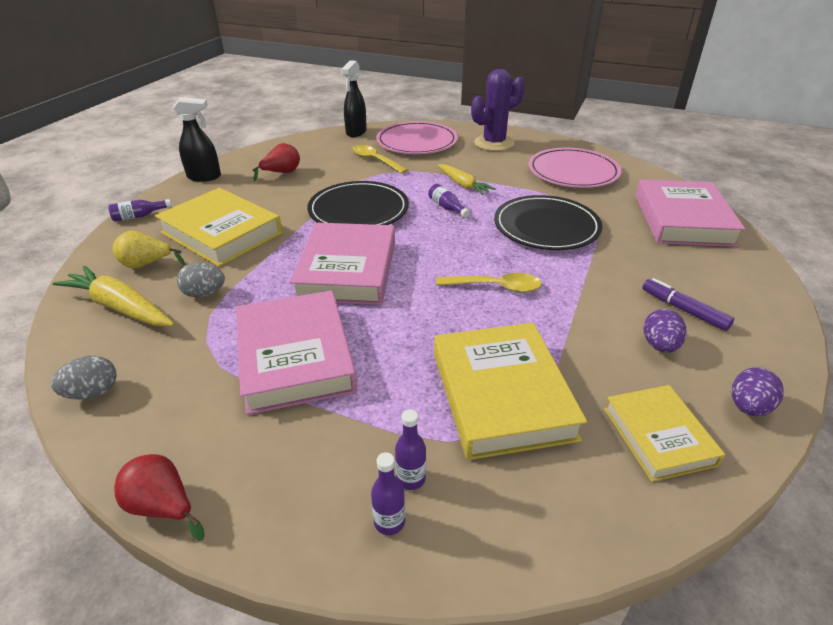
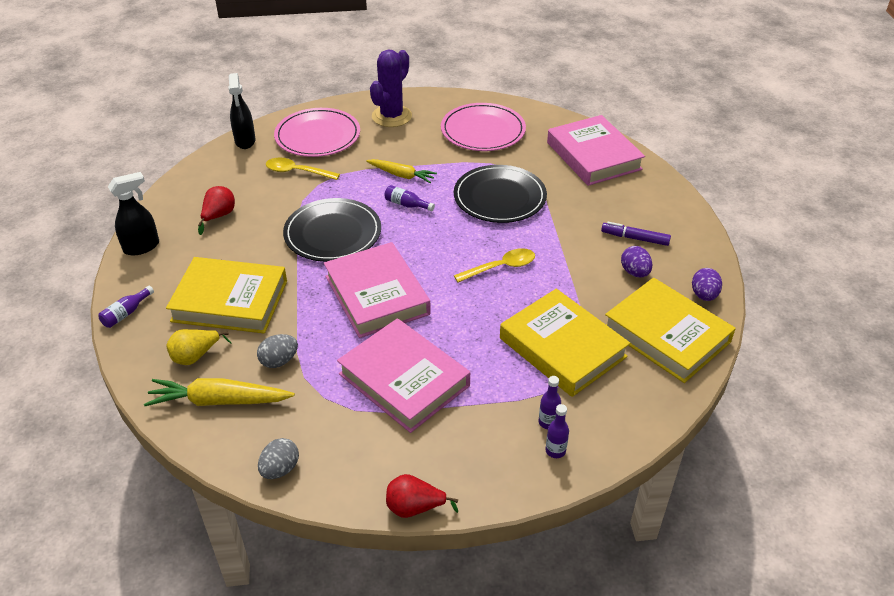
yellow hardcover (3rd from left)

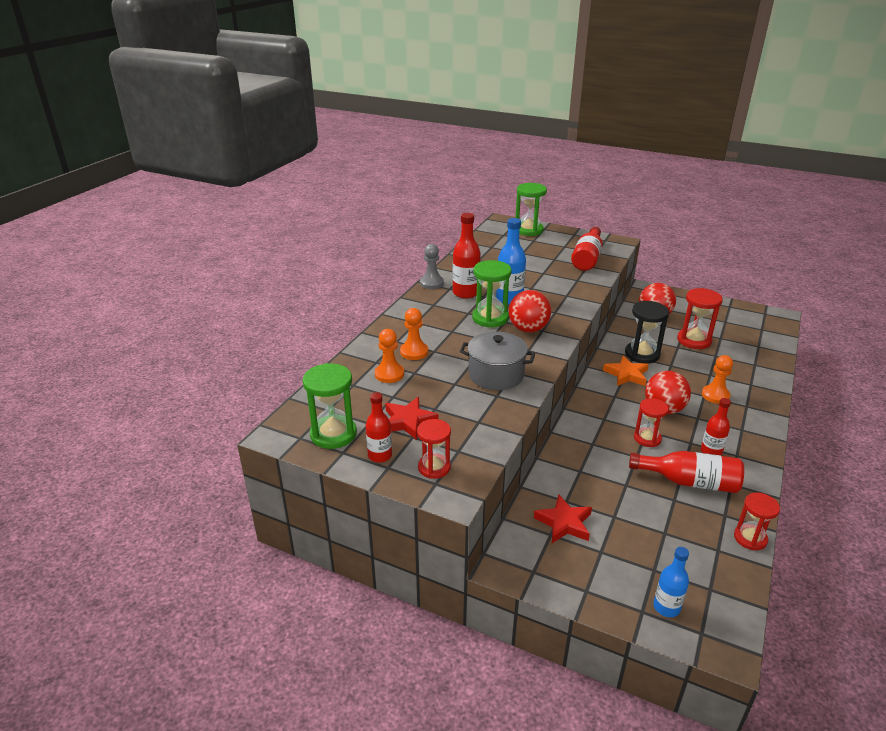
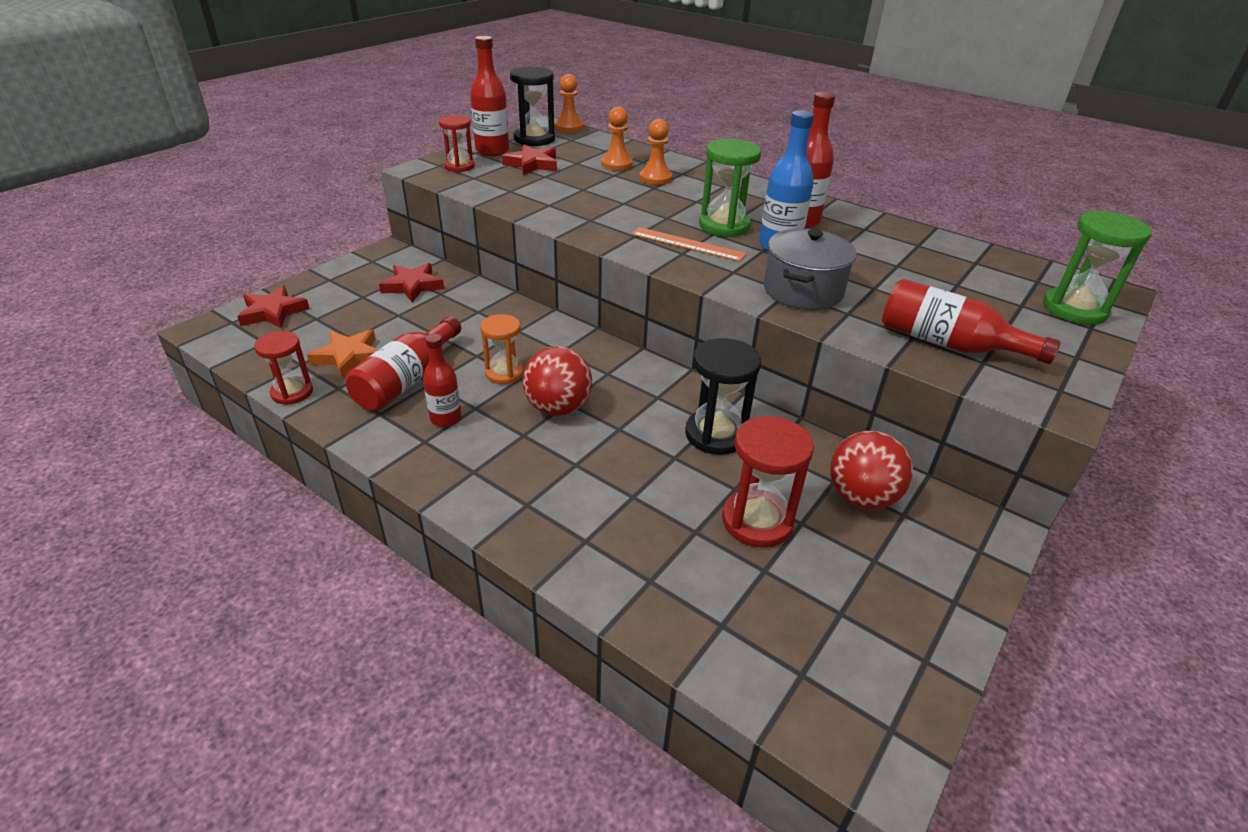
gray game pawn
gray cooking pot
bright orange five-pointed star
bright orange game pawn (1st from left)
bright orange straightedge
scarlet five-pointed star (1st from left)
black hourglass (1st from left)
bright orange hourglass
scarlet bottle (3rd from left)

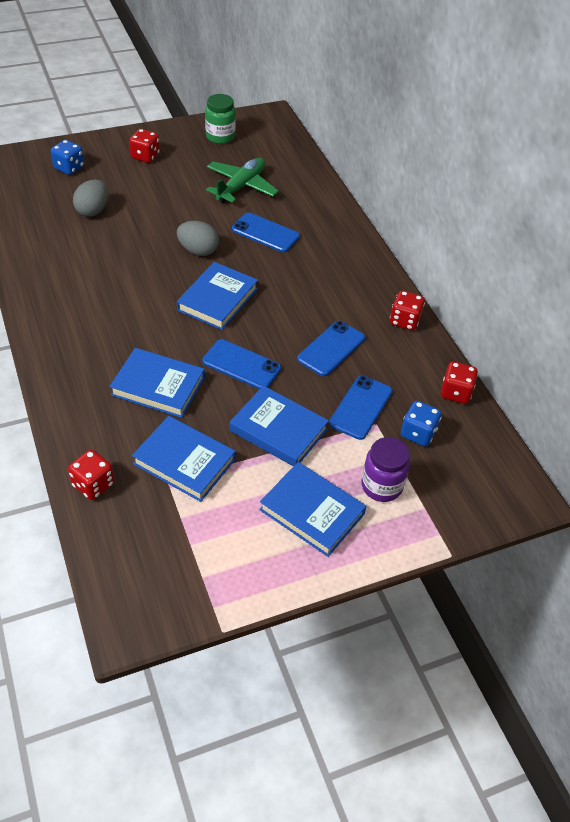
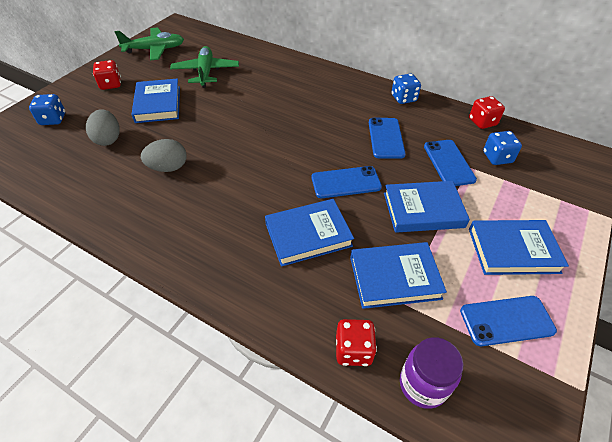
gray egg shape (2nd from left)
blue hardcover (1st from left)
blue mobile phone (4th from left)
violet jar
green aeroplane (1st from left)
blue die (2nd from left)

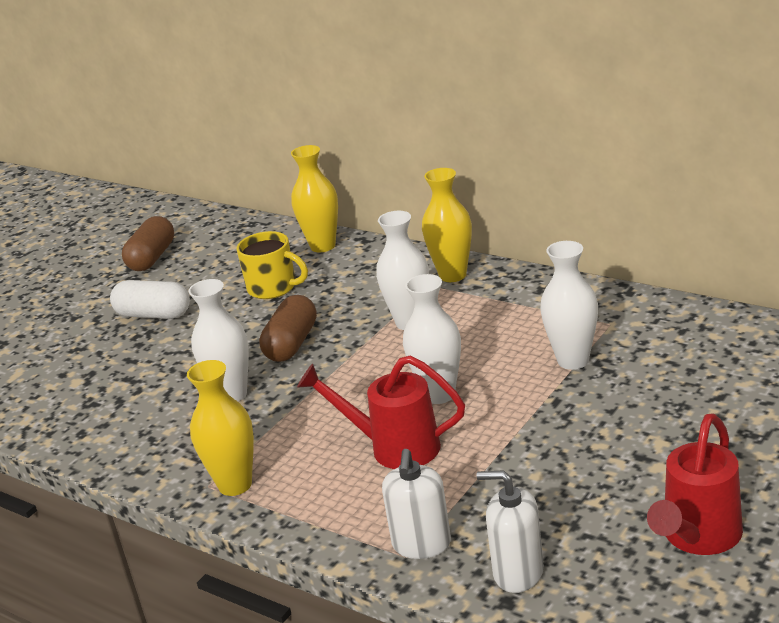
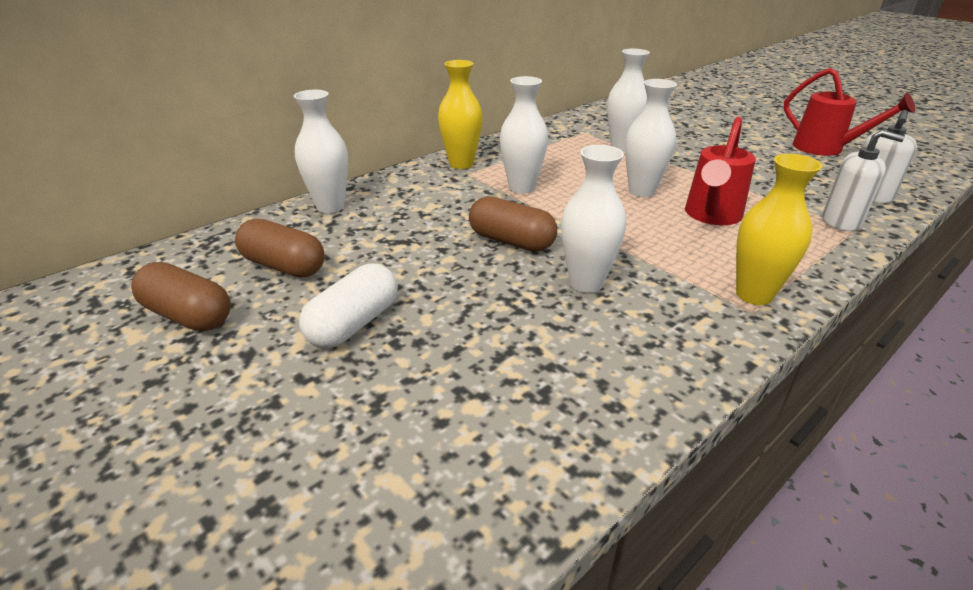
yellow mug
brown pill shape (2nd from left)
snow-white tall vase (1st from left)

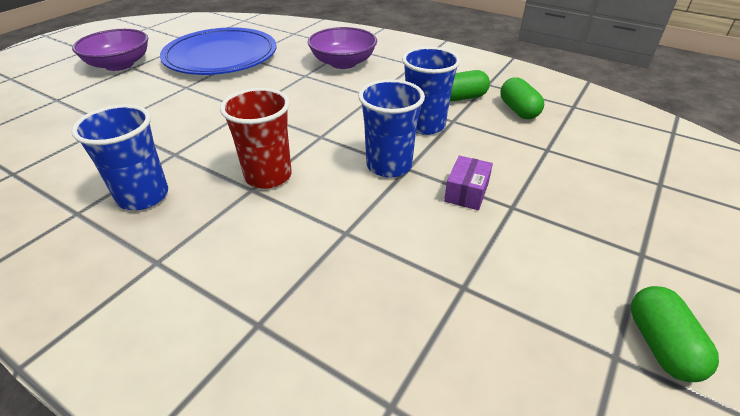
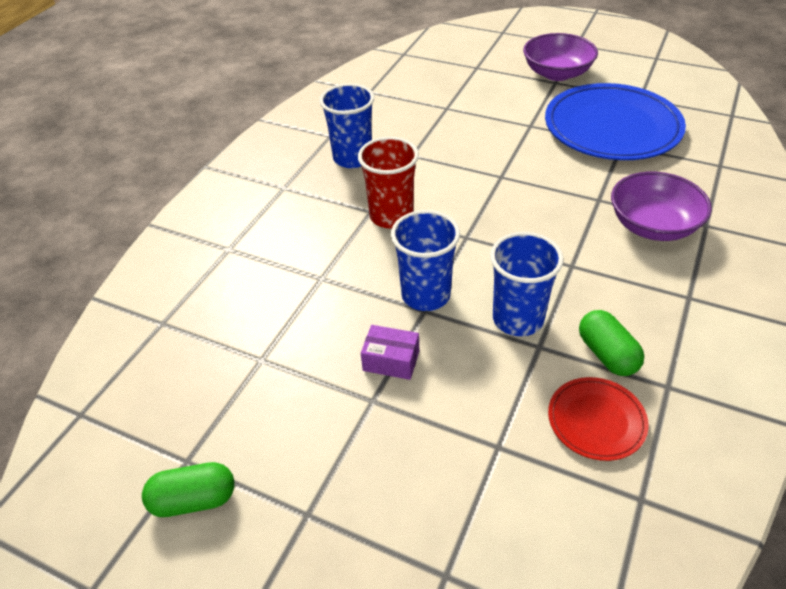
scarlet flat dish

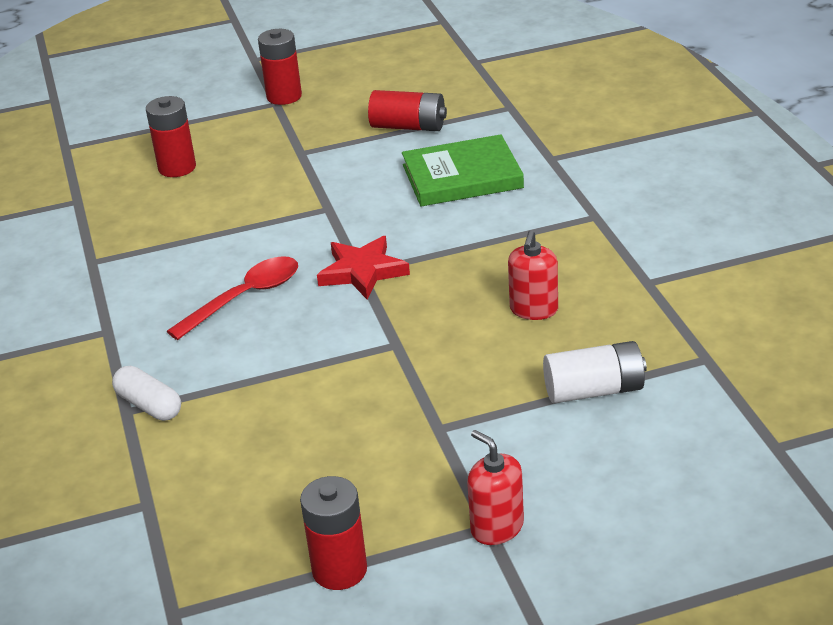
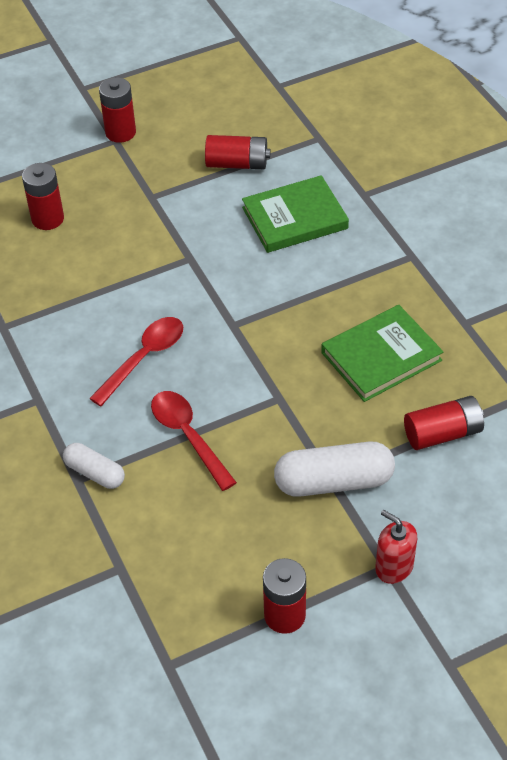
scarlet five-pointed star
scarlet spoon (2nd from left)
snow-white pill shape (2nd from left)
green hardcover (2nd from left)
scarlet AA battery (5th from left)

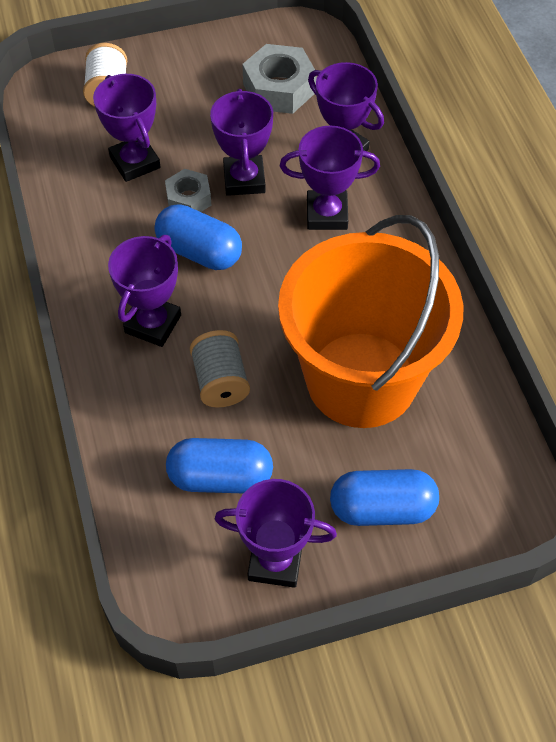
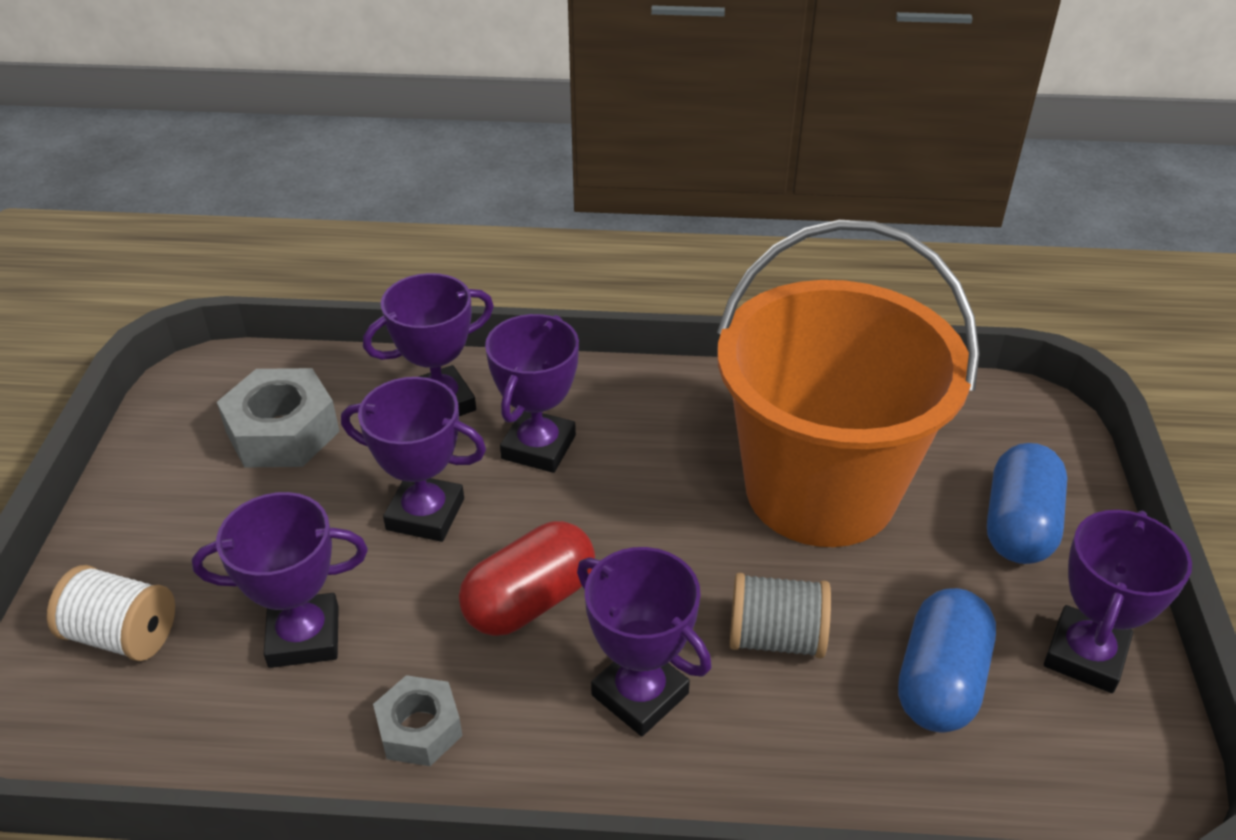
gray hexagon nut (2nd from left)
scarlet pill shape

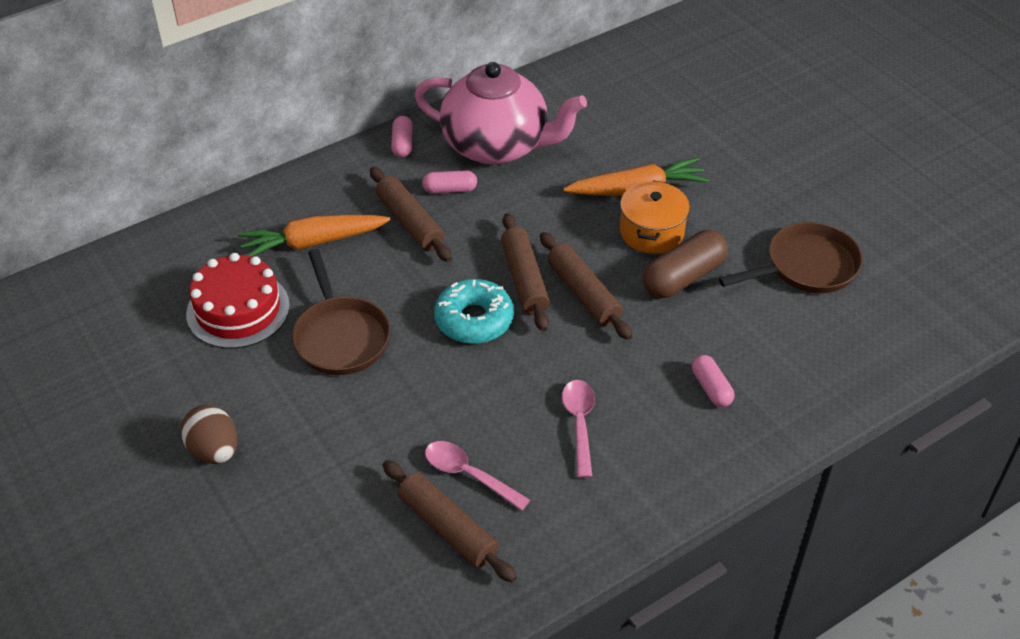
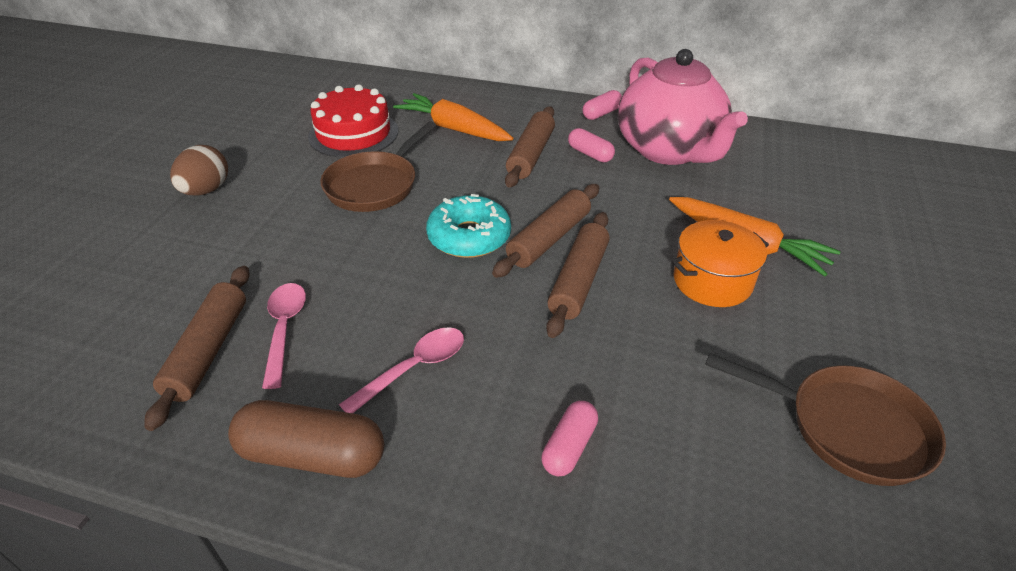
brown pill shape

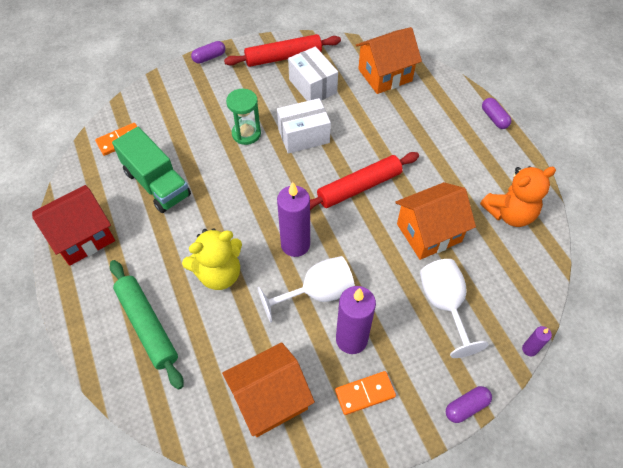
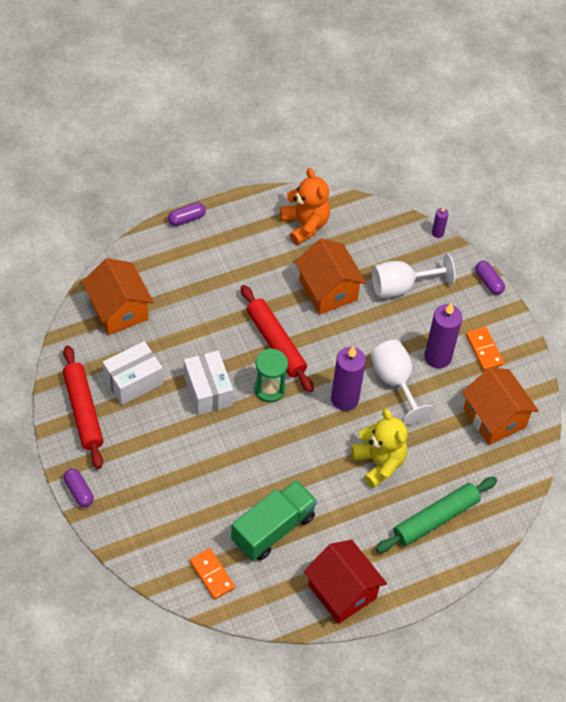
green hourglass

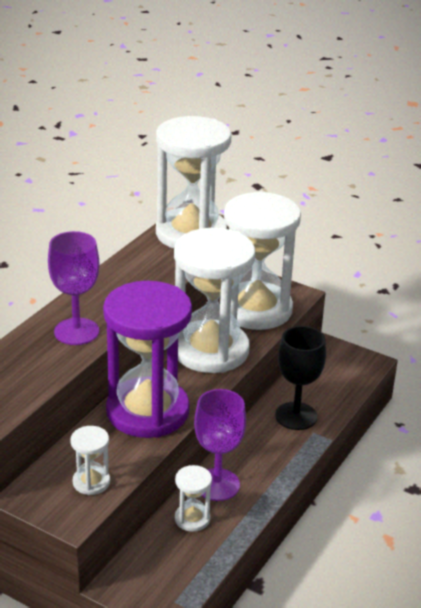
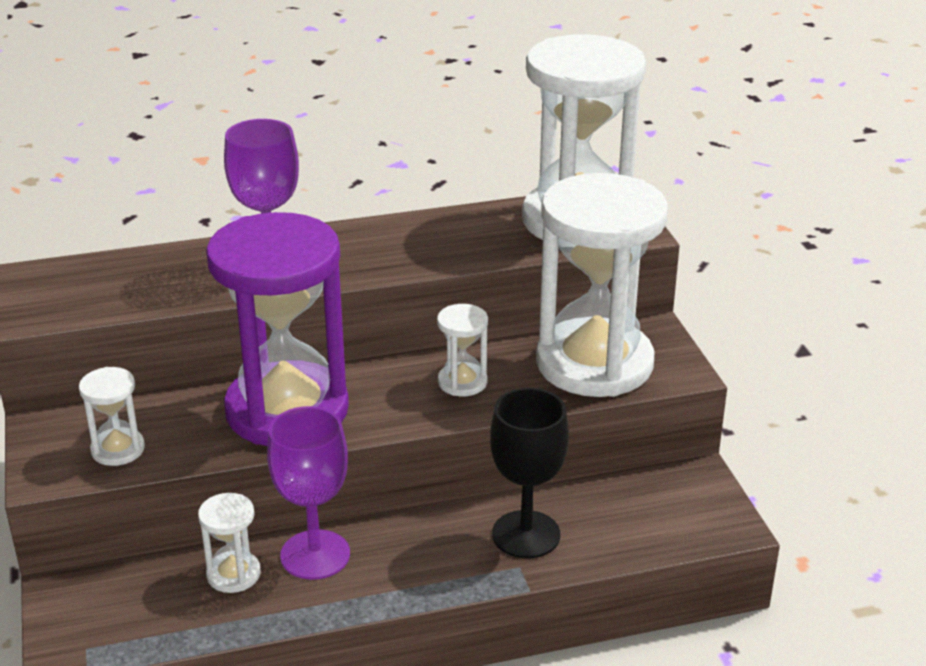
snow-white hourglass (3rd from left)

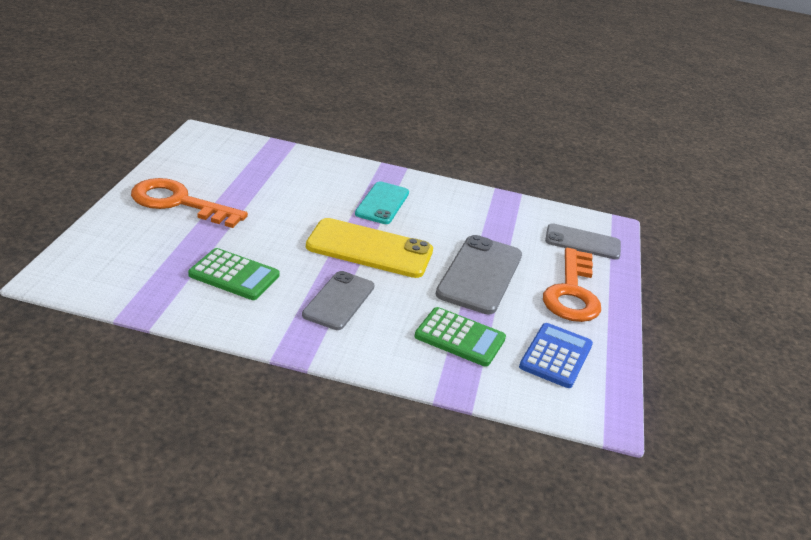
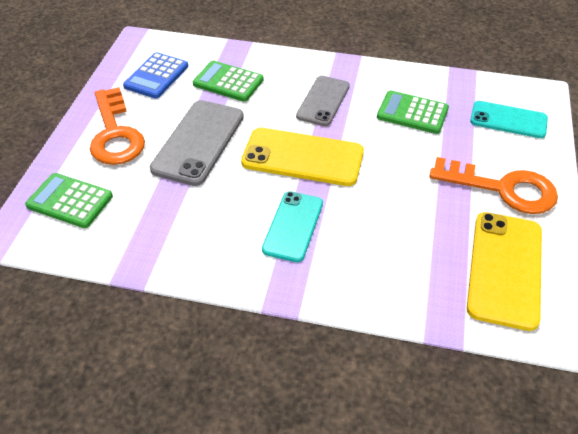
yellow mobile phone (2nd from left)
turquoise mobile phone (2nd from left)
green calculator (1st from left)
bright orange key (1st from left)

